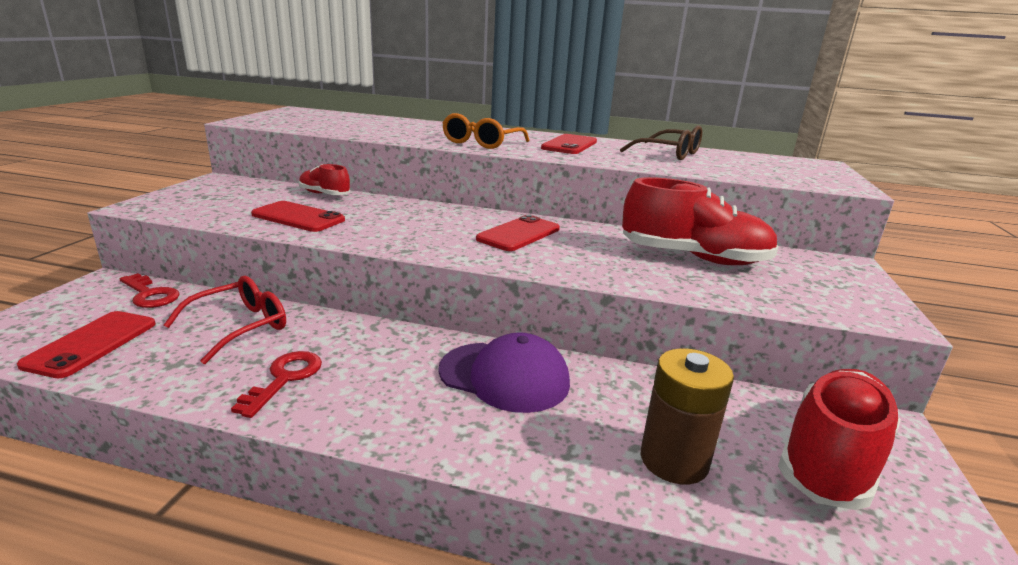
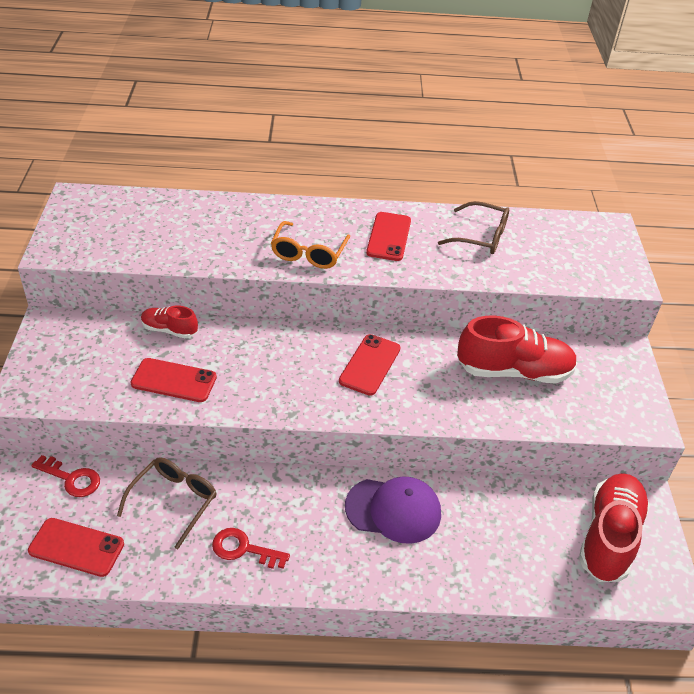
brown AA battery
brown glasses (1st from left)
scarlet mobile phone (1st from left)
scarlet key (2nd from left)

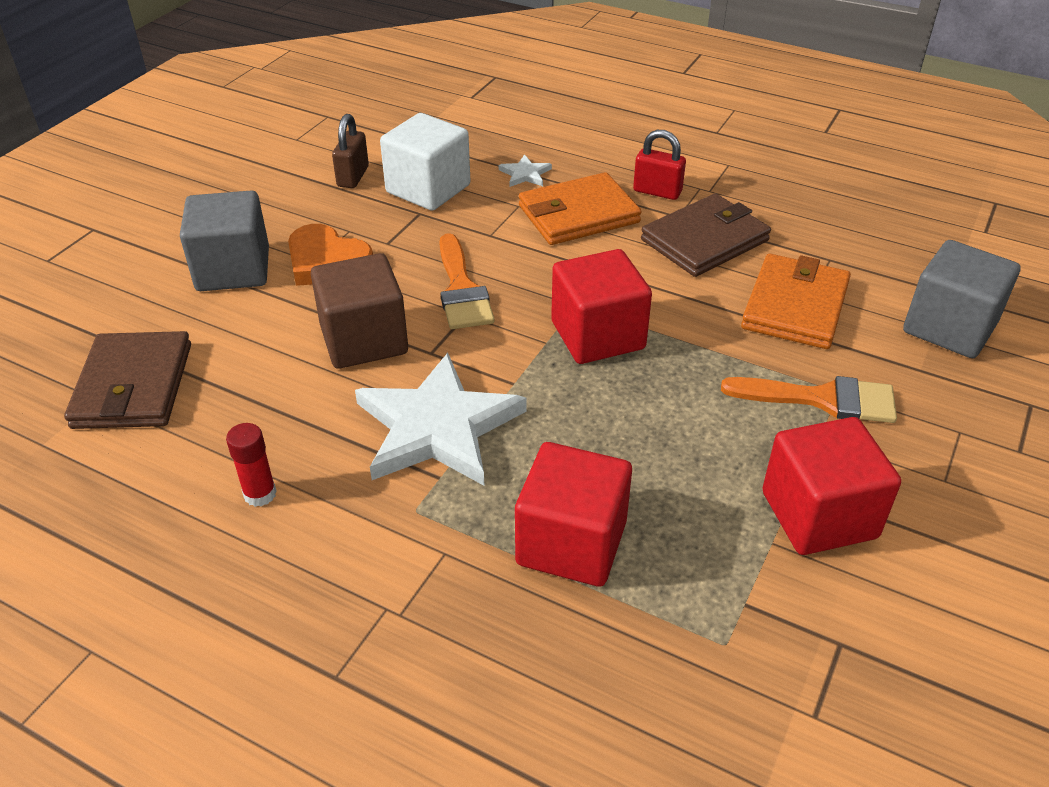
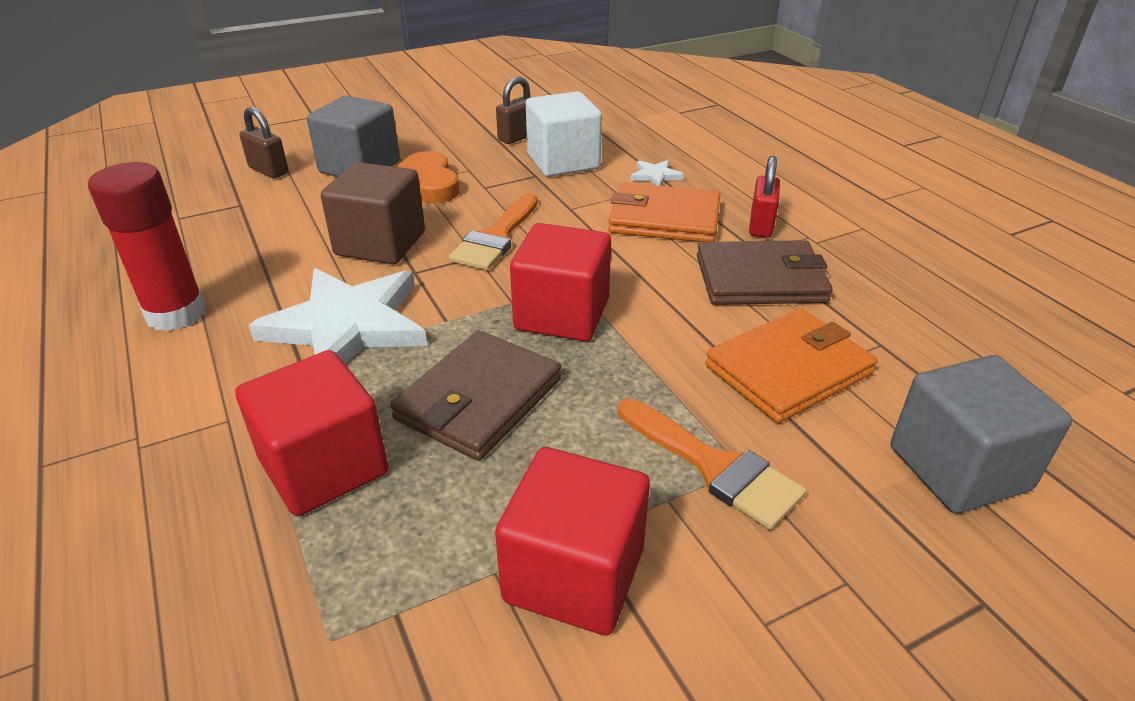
brown padlock (1st from left)
brown card wallet (1st from left)
scarlet padlock
scarlet glue stick

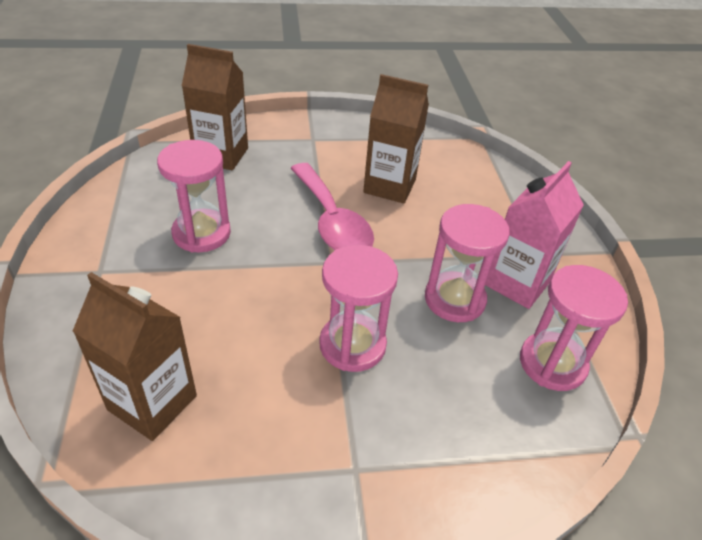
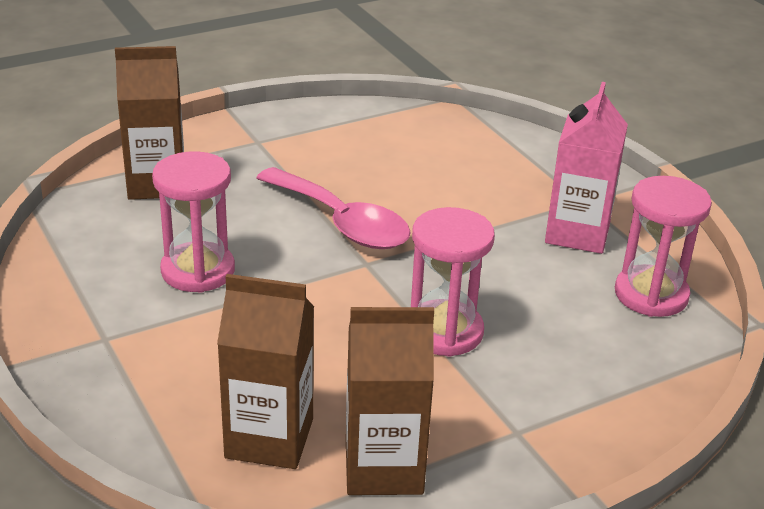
rosy hourglass (3rd from left in the first image)
brown milk carton (3rd from left)

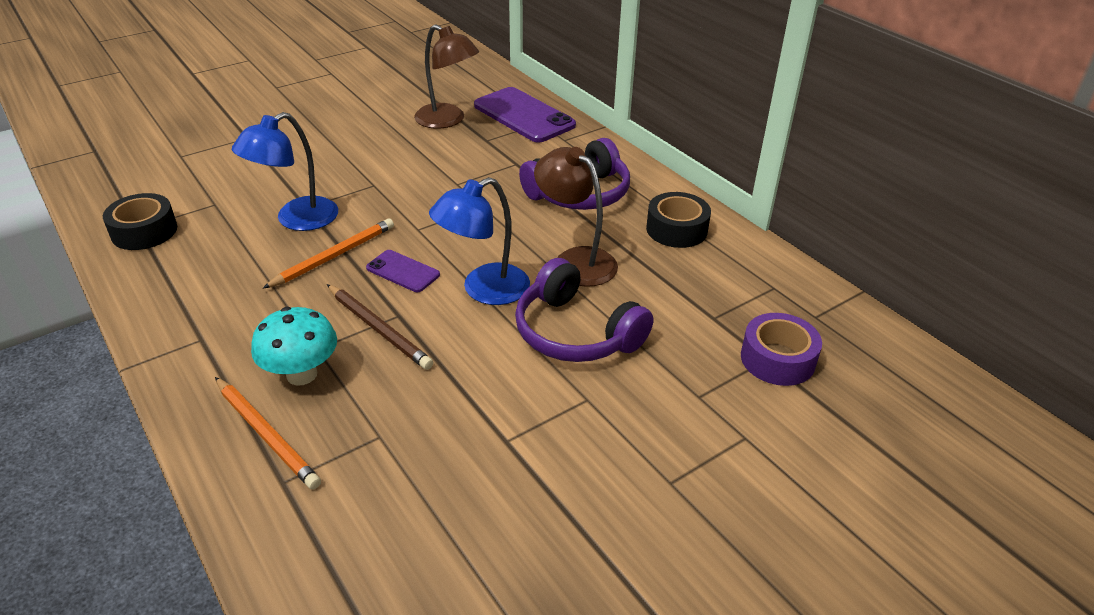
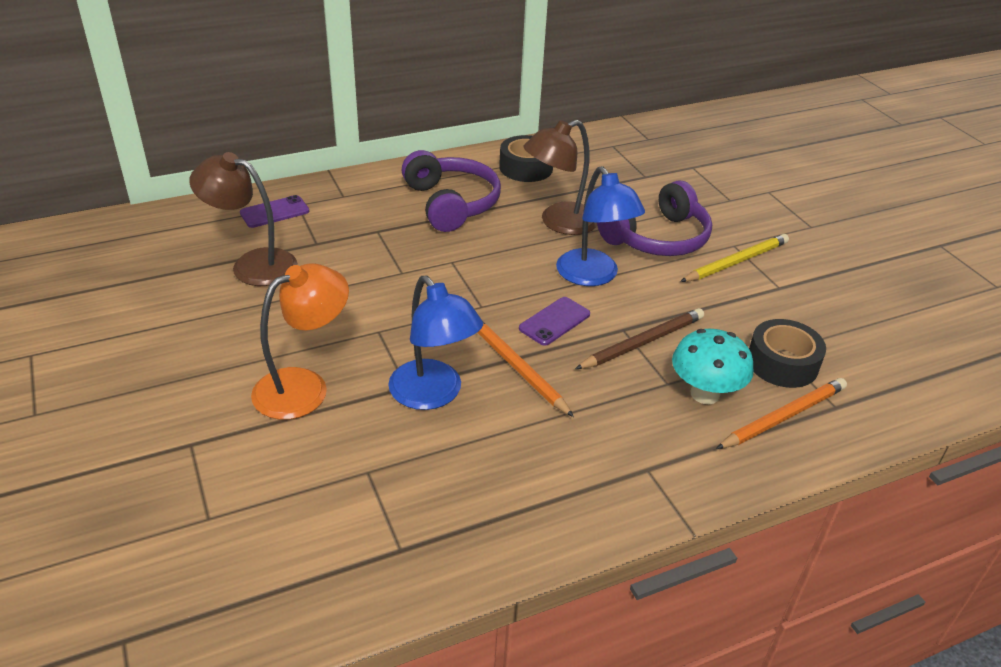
violet sticky tape
bright orange desk lamp
yellow pencil
black sticky tape (2nd from left)
brown desk lamp (1st from left)
violet mobile phone (1st from left)

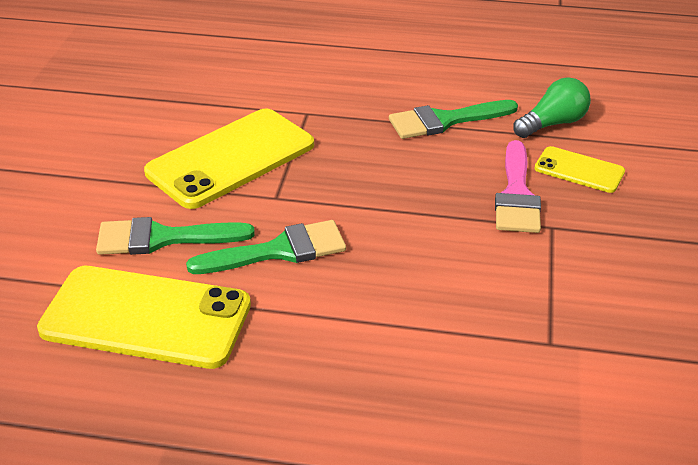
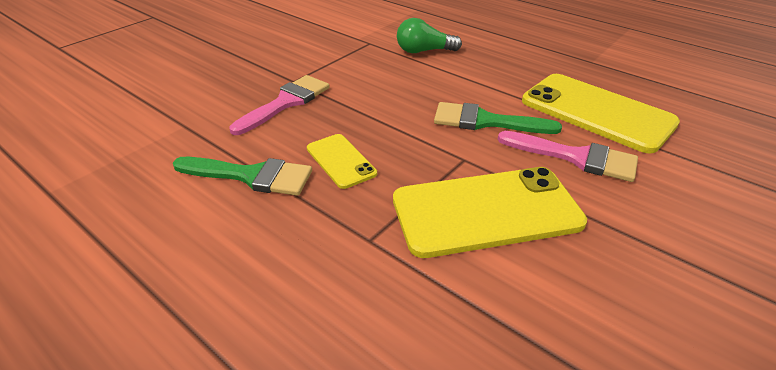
green bulb
yellow mobile phone (1st from left)
rosy paint brush (2nd from left)

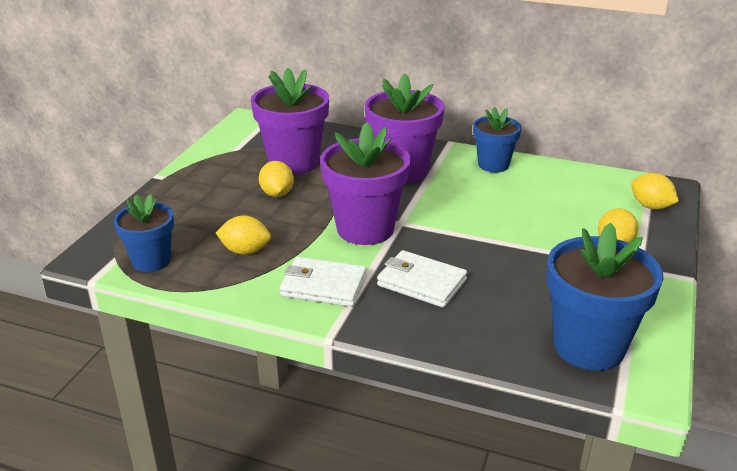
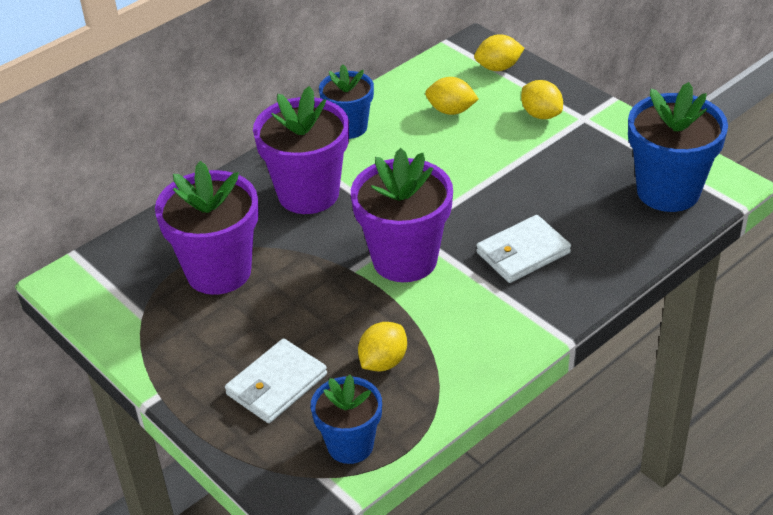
yellow lemon (2nd from left)
snow-white card wallet (1st from left)

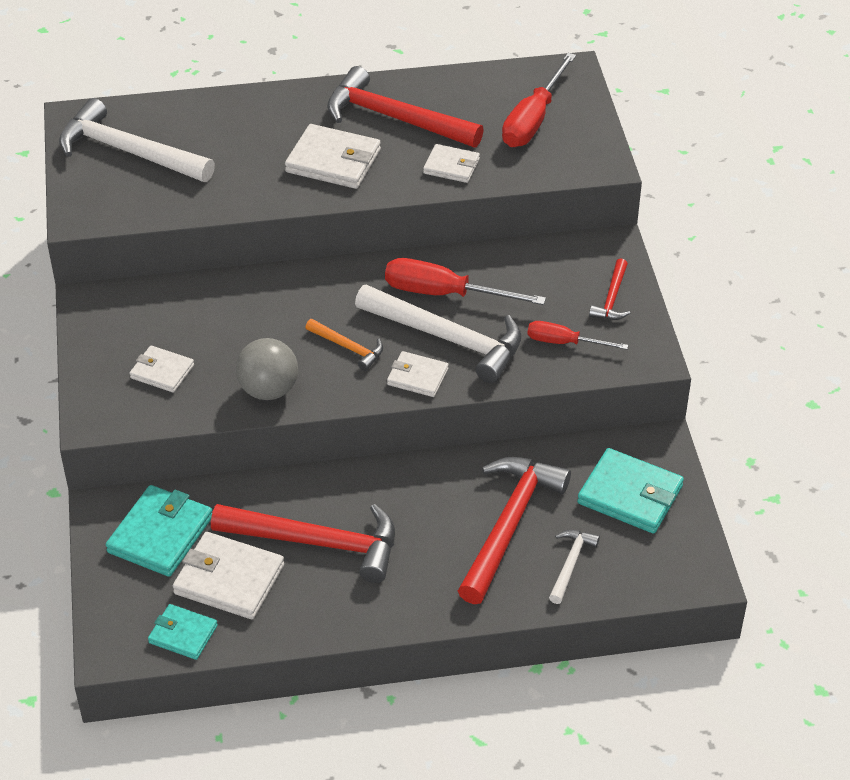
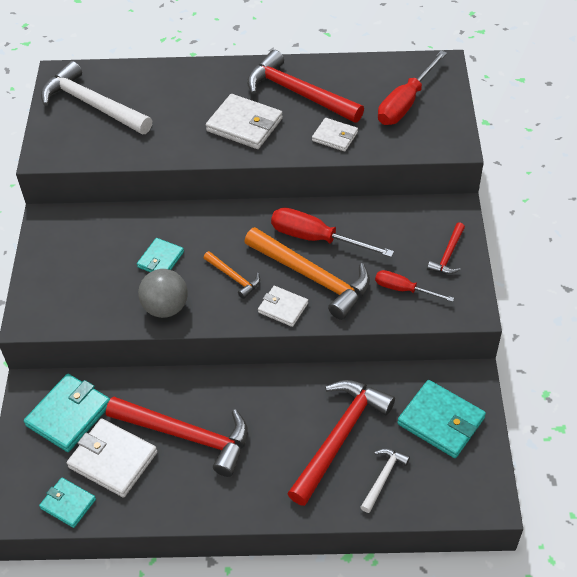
snow-white card wallet (1st from left in the first image)
turquoise card wallet (3rd from left)
bright orange hammer (2nd from left)

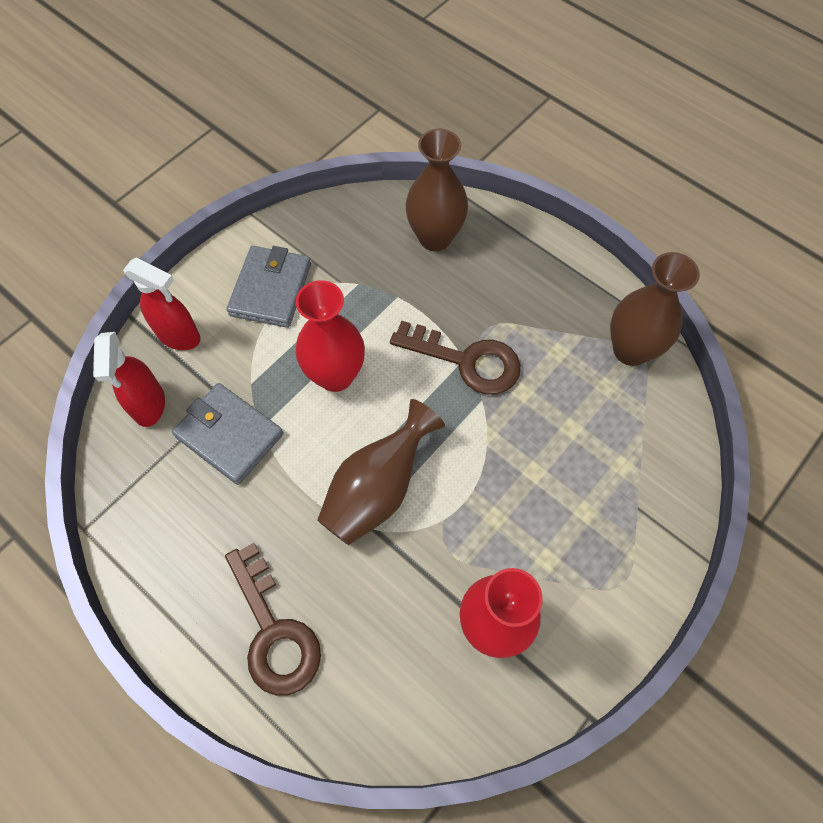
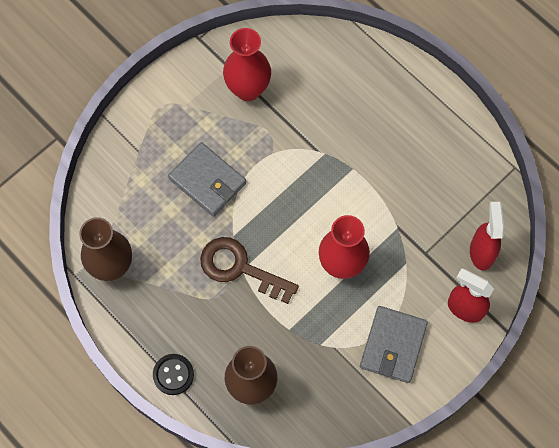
brown key (1st from left in the first image)
brown tall vase (1st from left in the first image)
black shirt button
gray card wallet (1st from left)

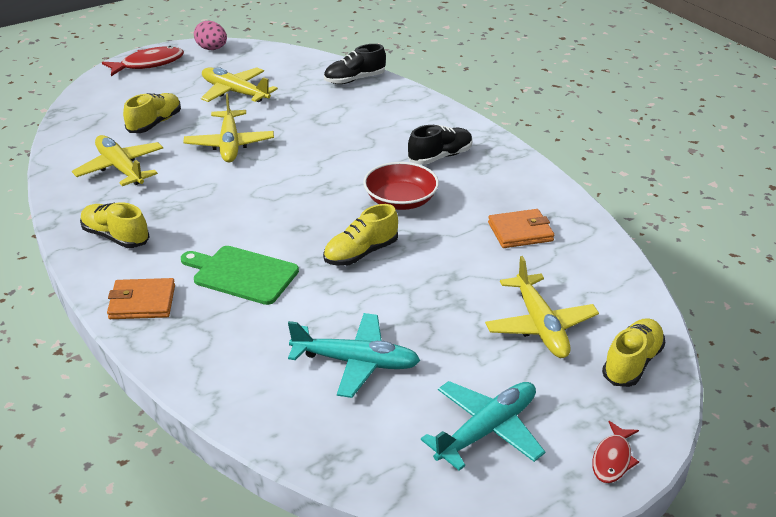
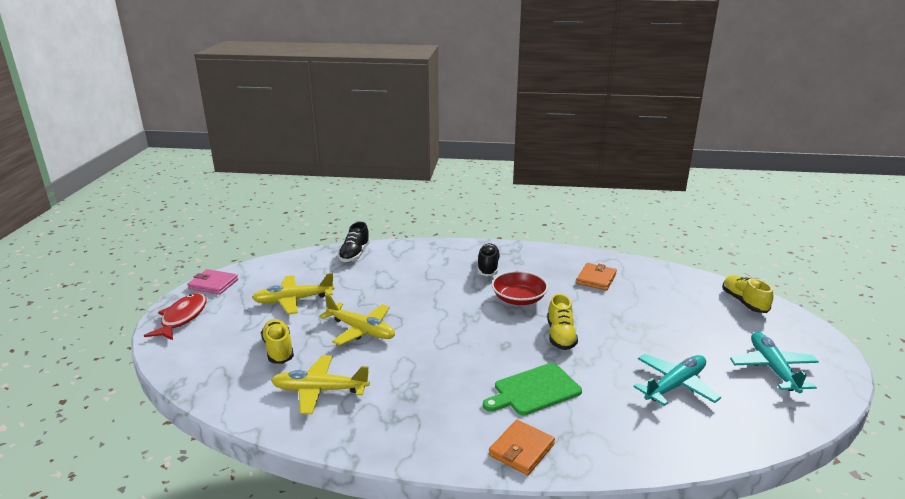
yellow shoe (1st from left in the first image)
yellow aeroplane (4th from left in the first image)
scarlet fish figure (2nd from left in the first image)
rosy card wallet

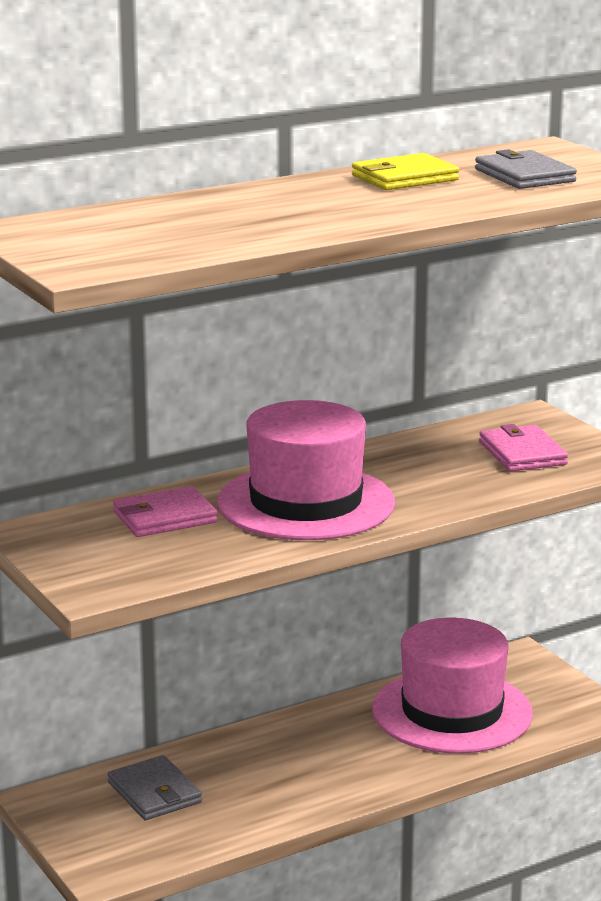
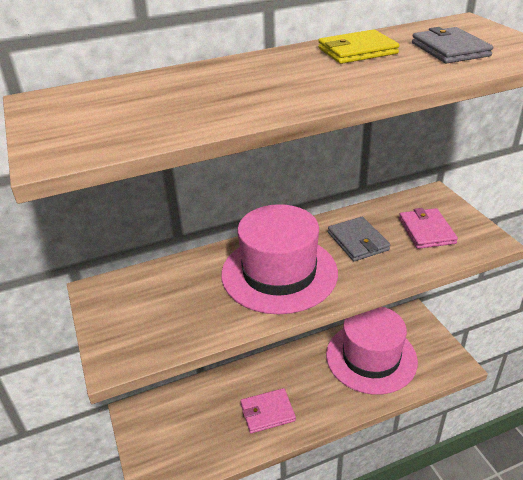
gray card wallet (1st from left)
rosy card wallet (1st from left)

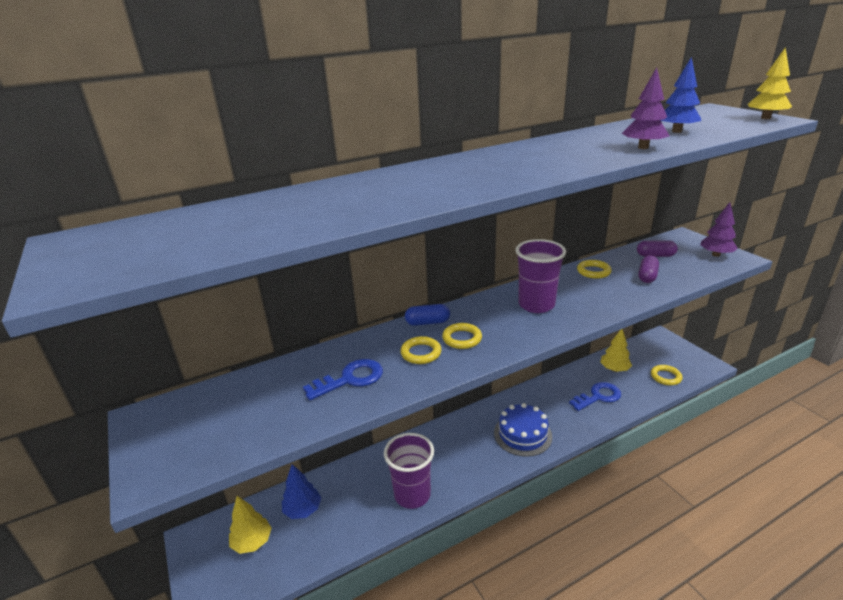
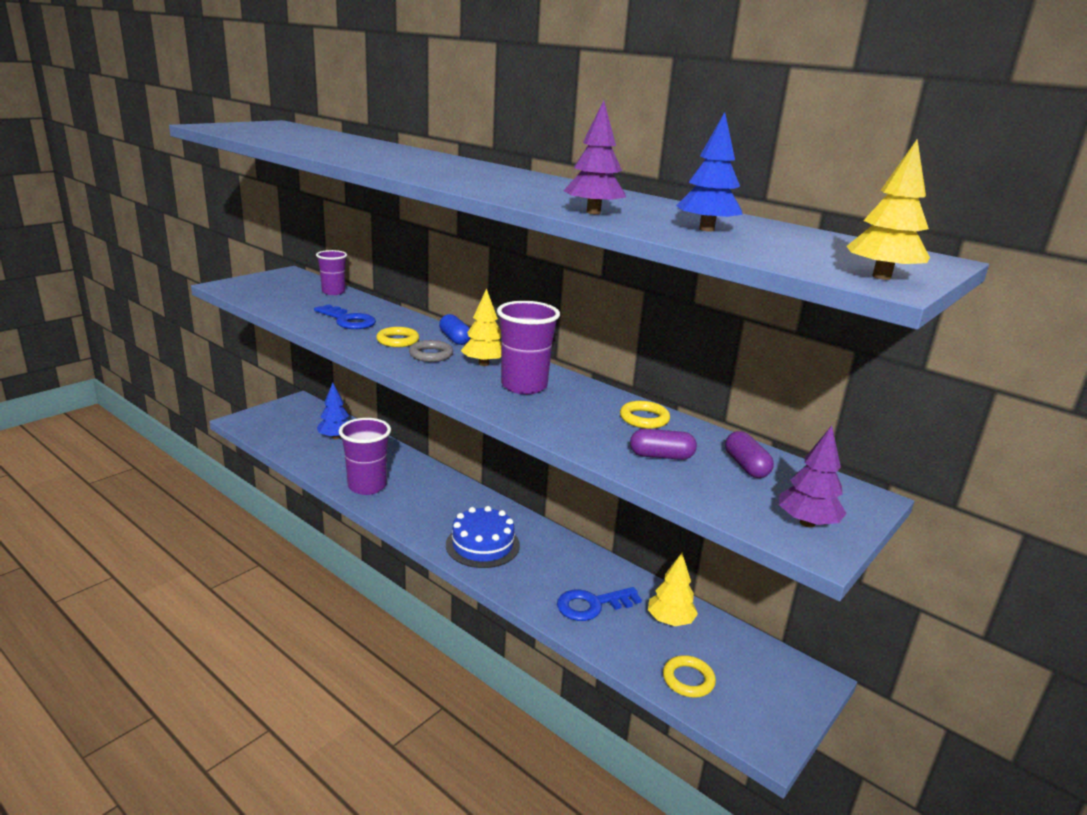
violet tumbler (1st from left)
yellow toy tree (1st from left)
gray ring
blue key (2nd from left)

